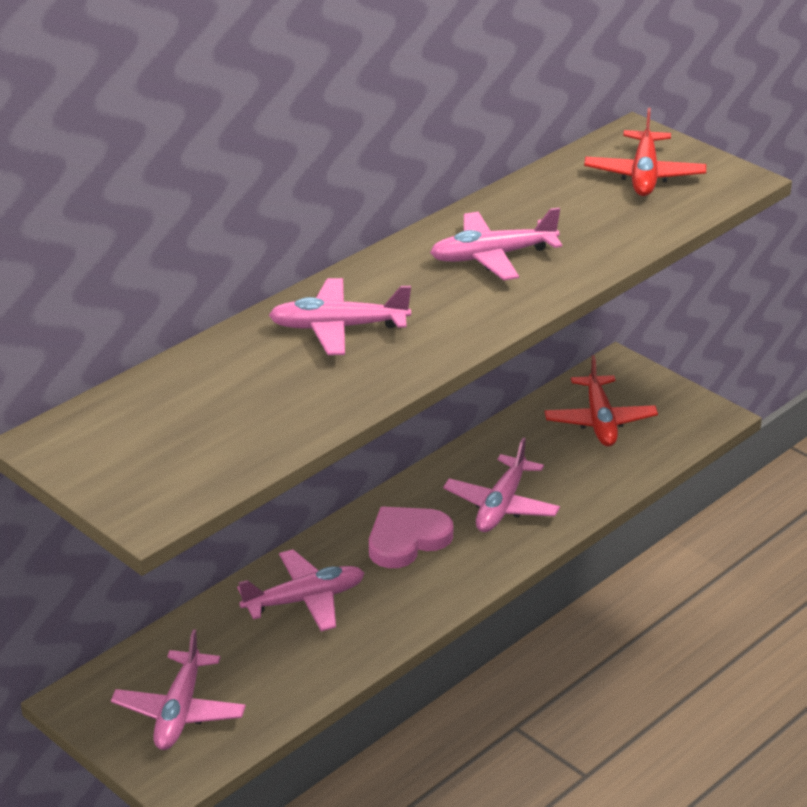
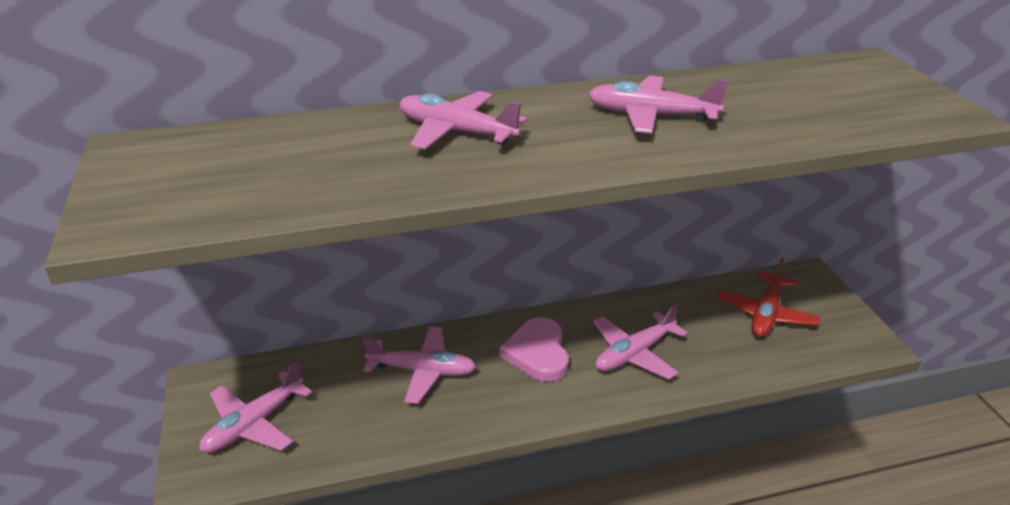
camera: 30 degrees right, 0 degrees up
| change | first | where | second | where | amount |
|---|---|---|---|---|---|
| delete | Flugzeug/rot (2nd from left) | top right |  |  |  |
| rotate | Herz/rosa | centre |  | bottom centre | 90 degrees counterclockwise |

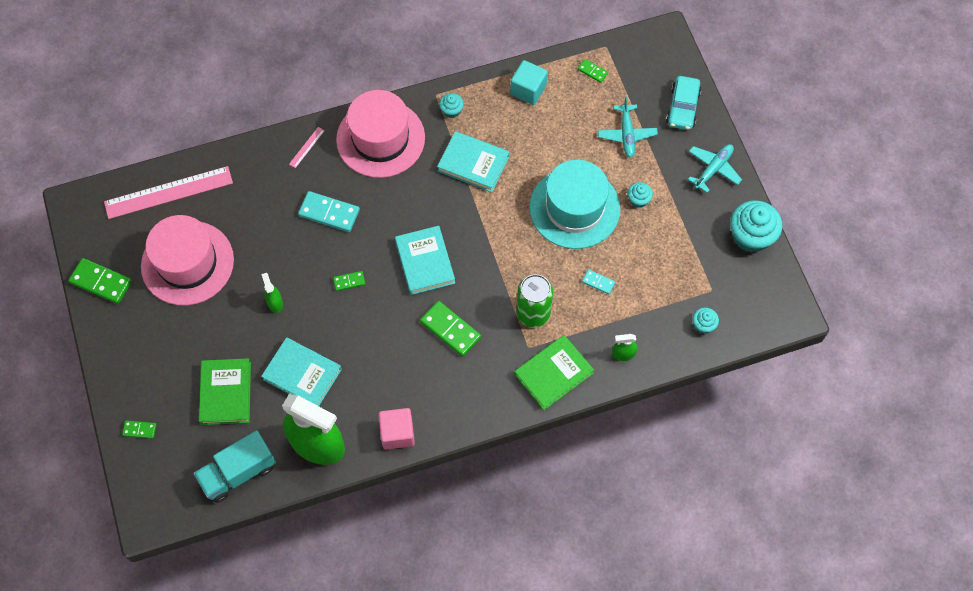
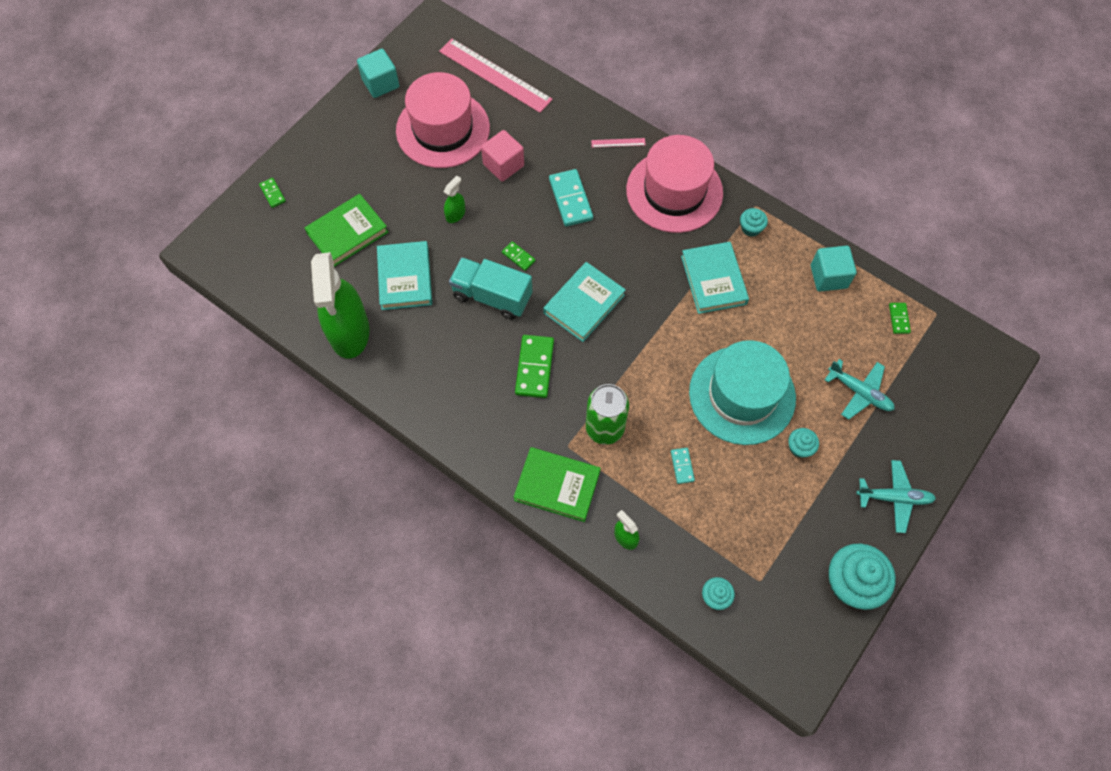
camera: 55 degrees right, 0 degrees up
| change | first | where | second | where | amount |
|---|---|---|---|---|---|
| delete | Auto/türkis | top right |  |  |  |
| rotate | Flugzeug/türkis (1st from left) | top centre |  | middle right | 105 degrees counterclockwise |
| replace | Dominostein/grün (1st from left) | middle left | Kubus/türkis (1st from left) | top centre |  |
| move | Kubus/rosa | bottom centre |  | top centre |  |
| move | Lastwagen/türkis | bottom left |  | centre |  |

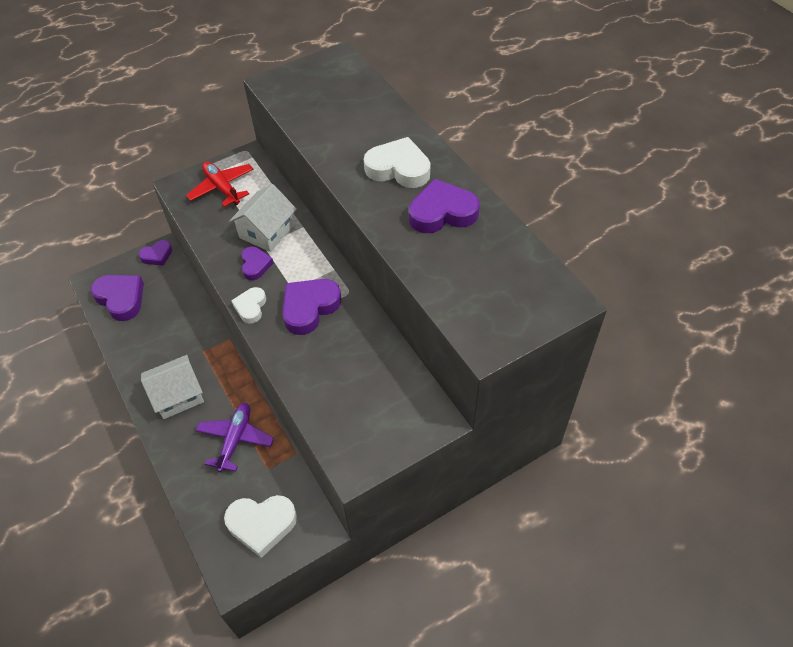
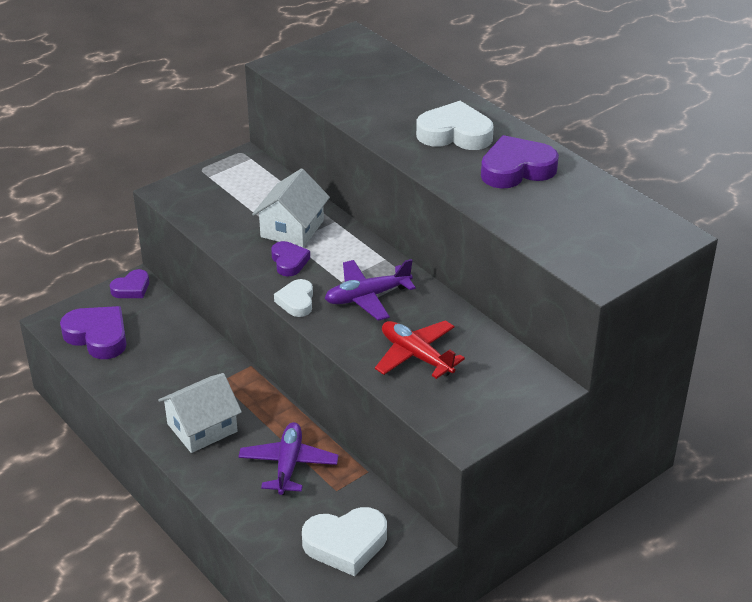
camera: 10 degrees left, 15 degrees down
| change | first | where | second | where | amount |
|---|---|---|---|---|---|
| move | Flugzeug/rot | top left |  | centre |  |
| replace | Herz/lila (4th from left) | centre | Flugzeug/lila (2nd from left) | centre |  |

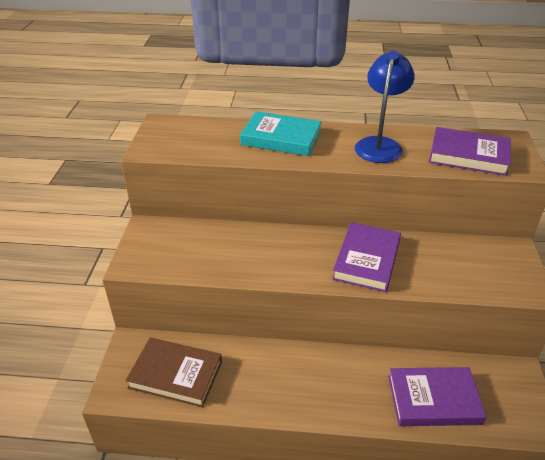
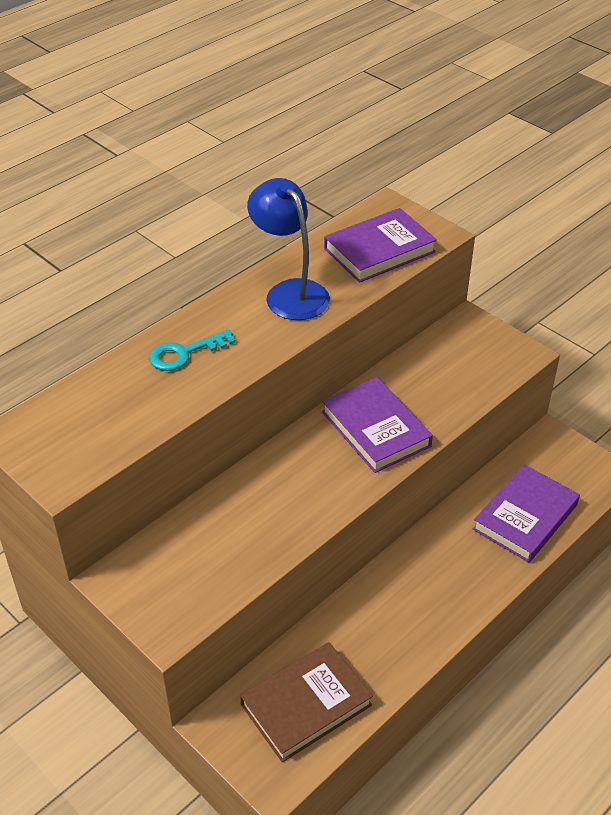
camera: 50 degrees left, 5 degrees up
| change | first | where | second | where | amount |
|---|---|---|---|---|---|
| replace | Buch/türkis | top centre | Schlüssel/türkis | middle left |  |

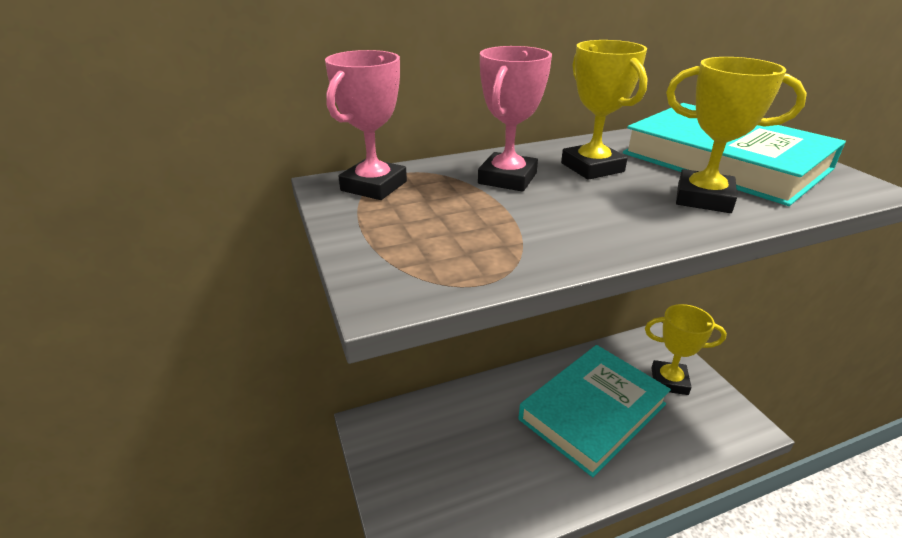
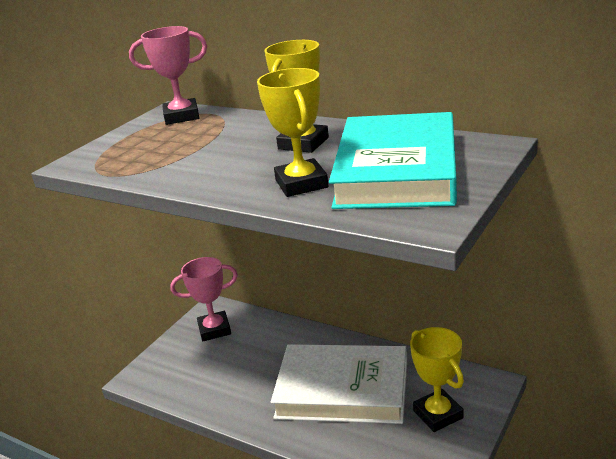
camera: 55 degrees right, 5 degrees down
| change | first | where | second | where | amount |
|---|---|---|---|---|---|
| move | Pokal/rosa (2nd from left) | top centre |  | middle left |  |
| recolor | Buch/türkis (1st from left) | bottom centre | Buch/weiß | bottom centre |  |

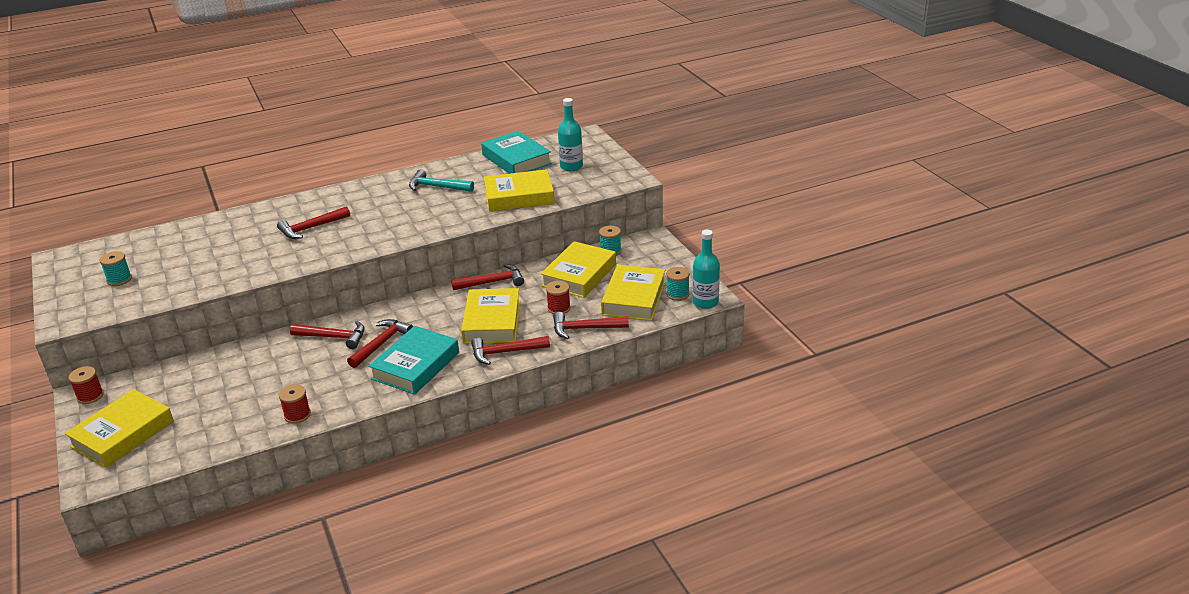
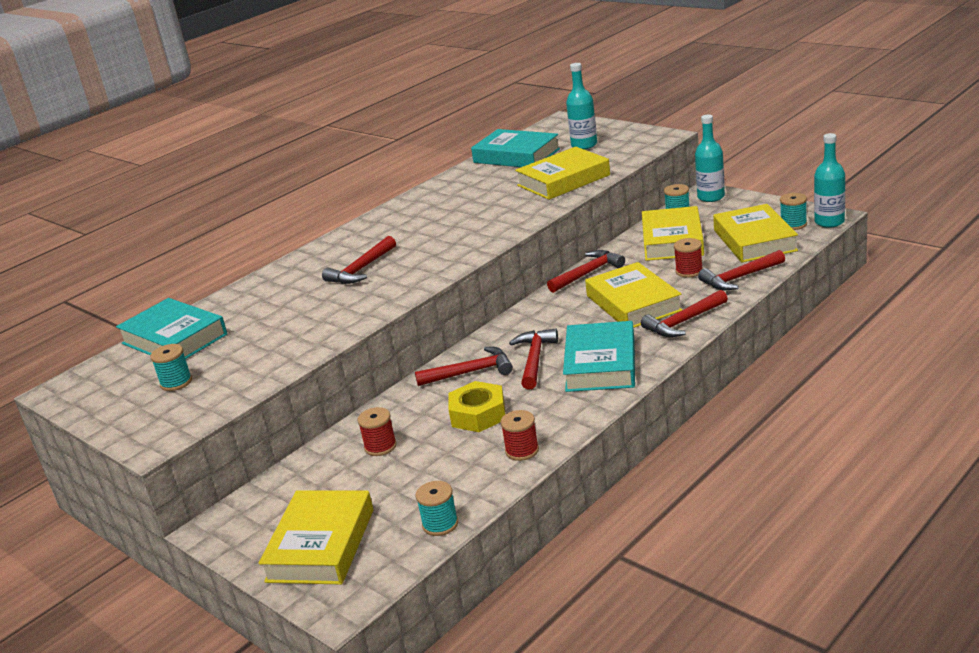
camera: 20 degrees left, 5 degrees down
| change | first | where | second | where | amount |
|---|---|---|---|---|---|
| delete | Hammer/türkis | top centre |  |  |  |
| move | Garnrolle/rot (1st from left) | middle left |  | centre |  |
| insert |  |  | Flasche/türkis (2nd from left) | top right |  |
| insert |  |  | Buch/türkis (1st from left) | middle left |  |
| insert |  |  | Sechskantmutter/gelb | centre |  |
| insert |  |  | Garnrolle/türkis (2nd from left) | bottom centre |  |

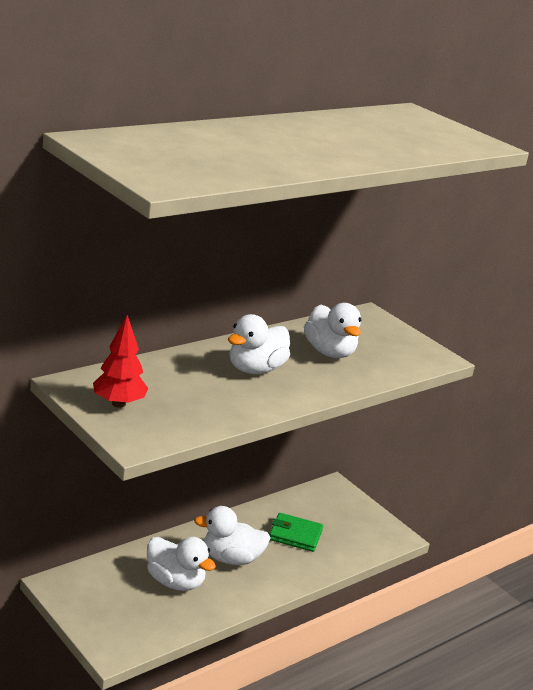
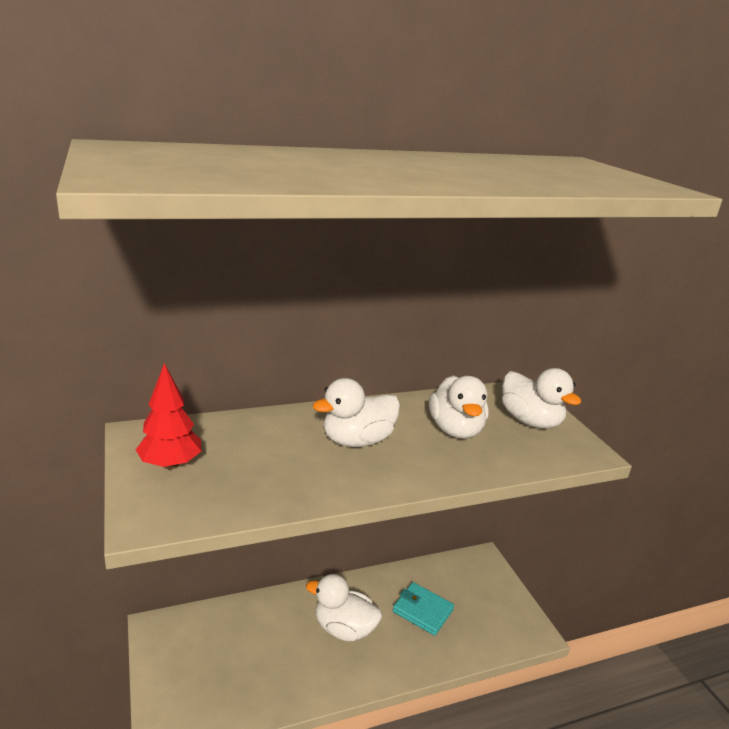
camera: 20 degrees right, 0 degrees up
| change | first | where | second | where | amount |
|---|---|---|---|---|---|
| recolor | Geldbörse/grün | bottom centre | Geldbörse/türkis | bottom centre |  |
| move | Ente/weiß (1st from left in the first image) | bottom centre | Ente/weiß (4th from left) | middle right |  |

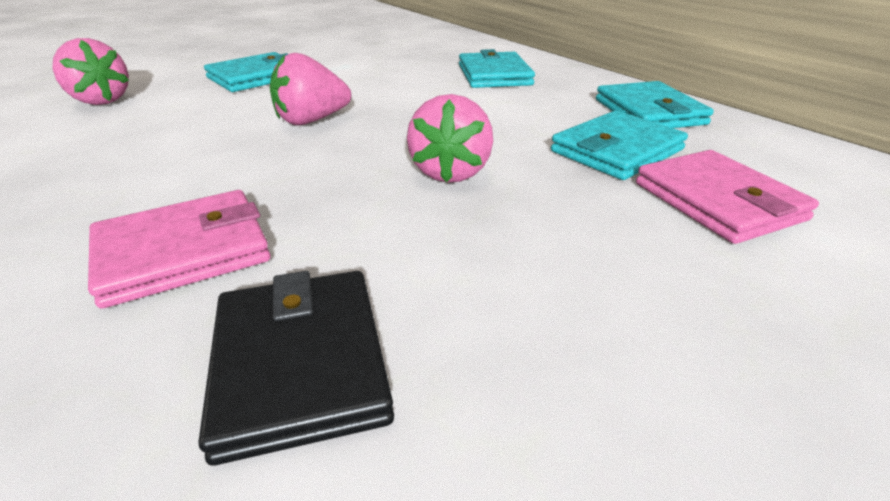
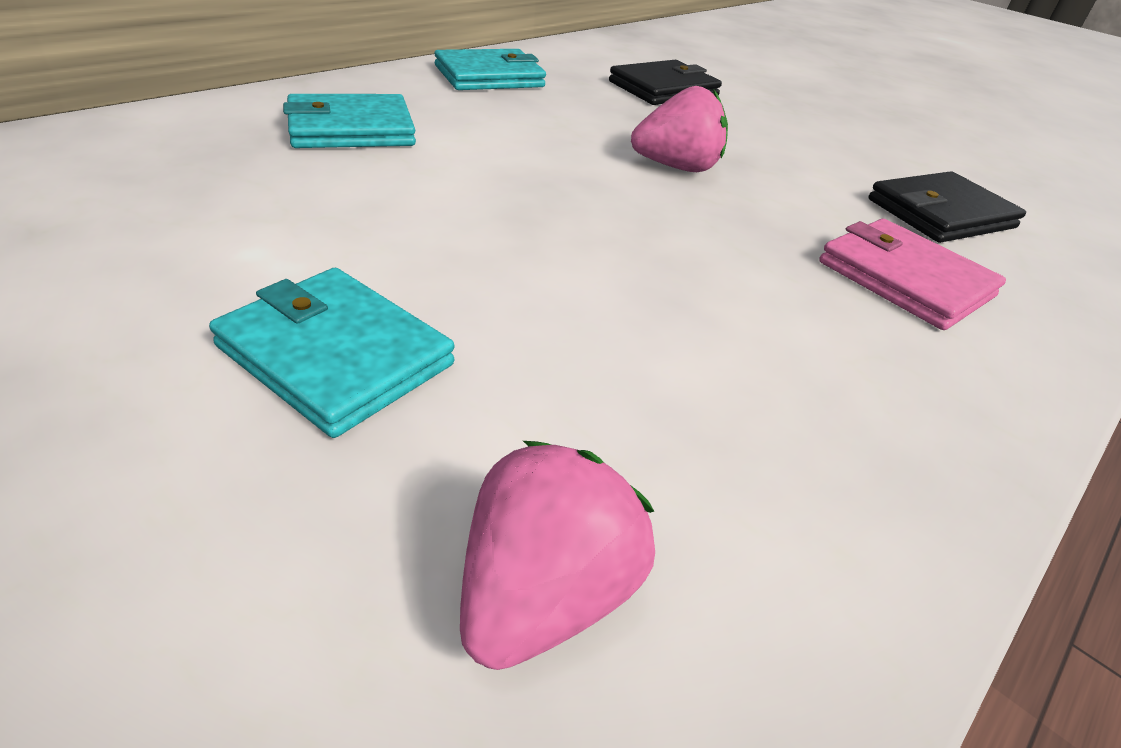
camera: 105 degrees left, 5 degrees up
| change | first | where | second | where | amount |
|---|---|---|---|---|---|
| delete | Erdbeere/rosa (2nd from left) | top centre |  |  |  |
| delete | Geldbörse/türkis (3rd from left) | top right |  |  |  |
| recolor | Geldbörse/rosa (2nd from left) | middle right | Geldbörse/schwarz (1st from left) | top centre |  |

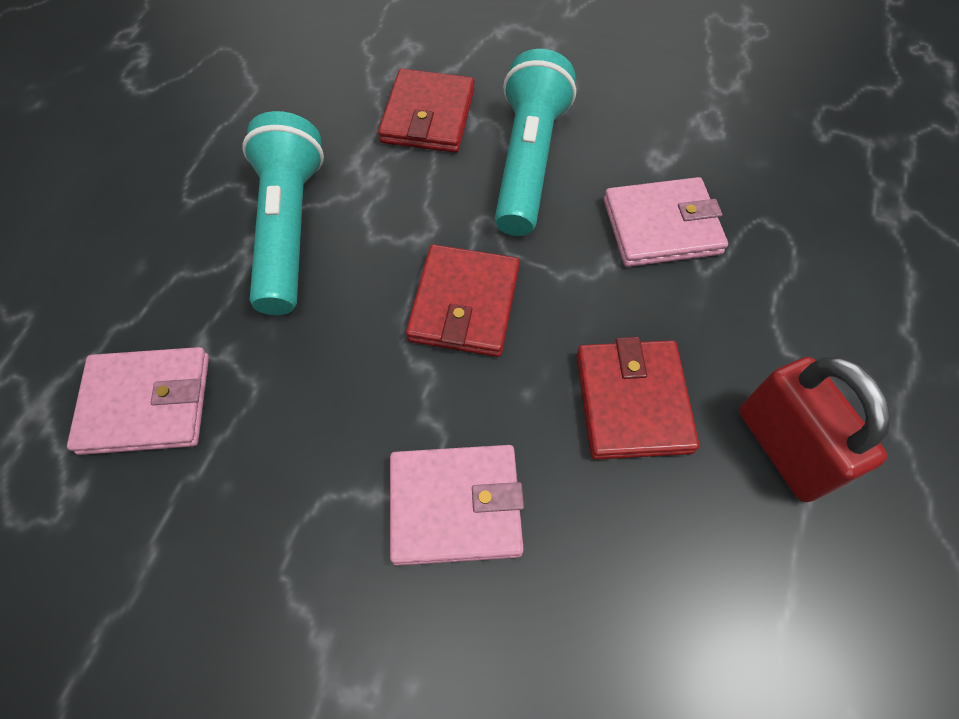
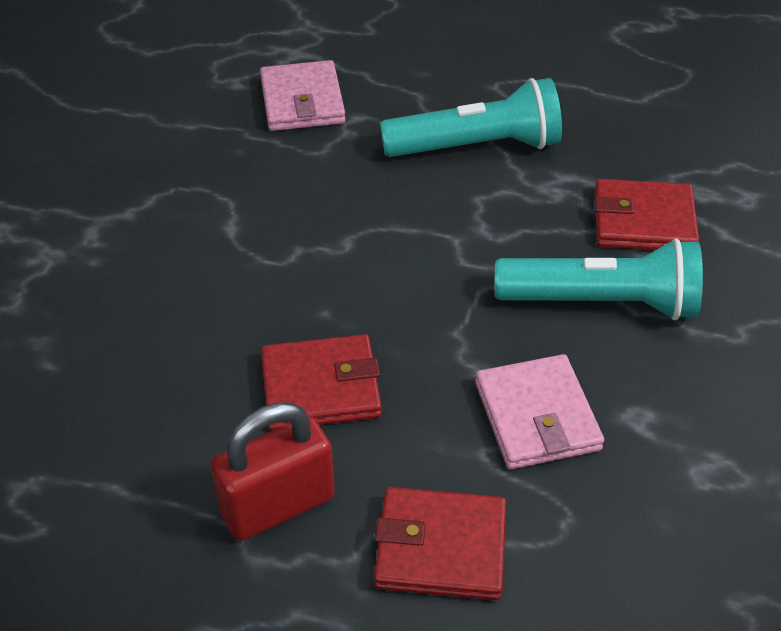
camera: 85 degrees right, 15 degrees down
| change | first | where | second | where | amount |
|---|---|---|---|---|---|
| move | Geldbörse/rot (2nd from left) | centre |  | bottom centre |  |
| delete | Geldbörse/rosa (2nd from left) | bottom centre |  |  |  |

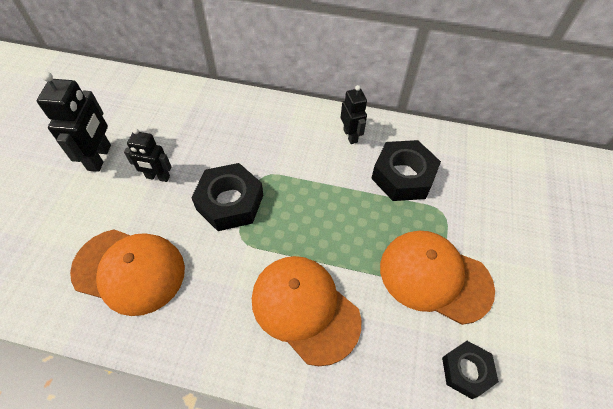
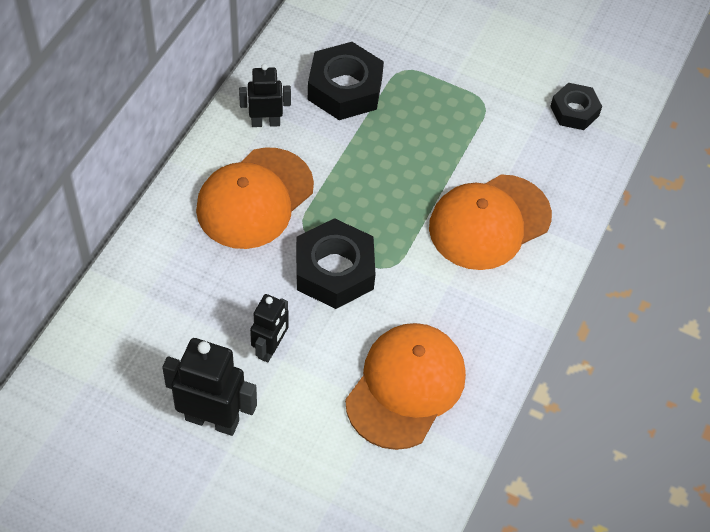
camera: 80 degrees left, 0 degrees up
| change | first | where | second | where | amount |
|---|---|---|---|---|---|
| move | Kappe/orange (3rd from left in the first image) | bottom right | Kappe/orange (1st from left) | centre |  |

